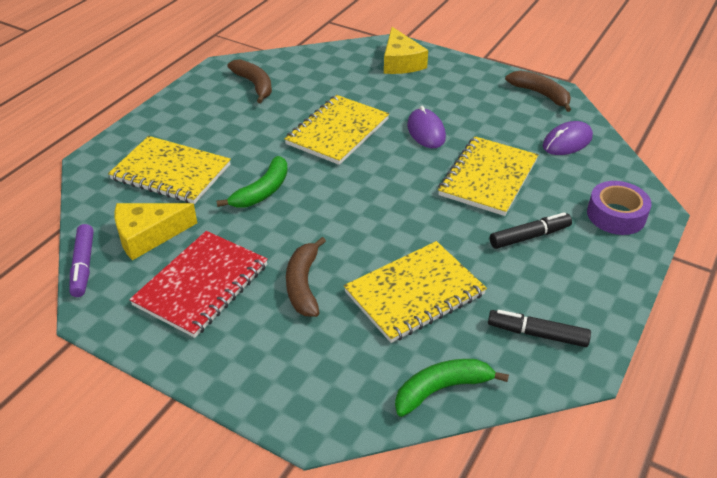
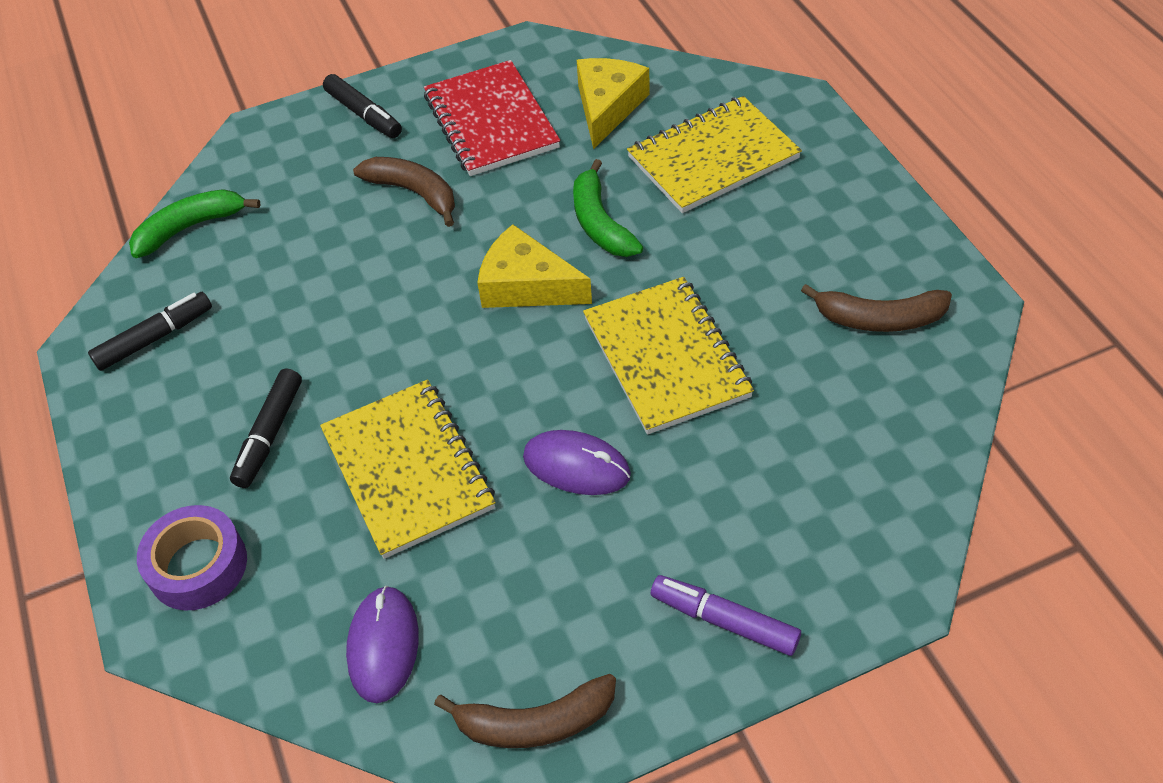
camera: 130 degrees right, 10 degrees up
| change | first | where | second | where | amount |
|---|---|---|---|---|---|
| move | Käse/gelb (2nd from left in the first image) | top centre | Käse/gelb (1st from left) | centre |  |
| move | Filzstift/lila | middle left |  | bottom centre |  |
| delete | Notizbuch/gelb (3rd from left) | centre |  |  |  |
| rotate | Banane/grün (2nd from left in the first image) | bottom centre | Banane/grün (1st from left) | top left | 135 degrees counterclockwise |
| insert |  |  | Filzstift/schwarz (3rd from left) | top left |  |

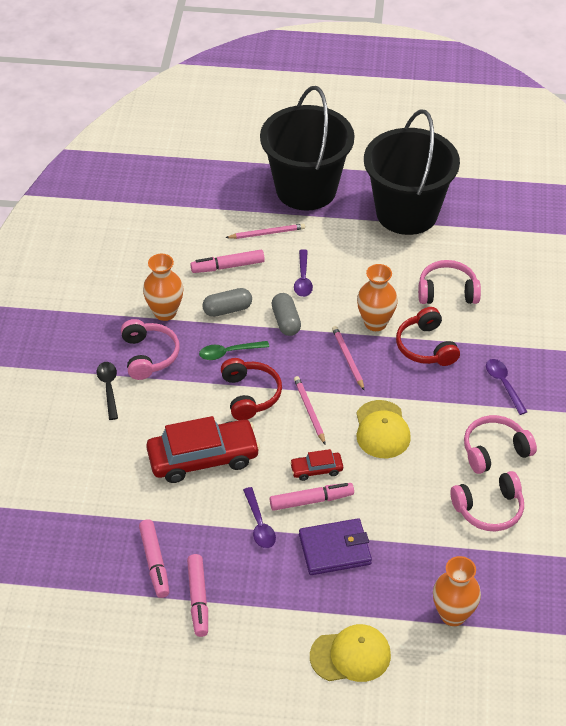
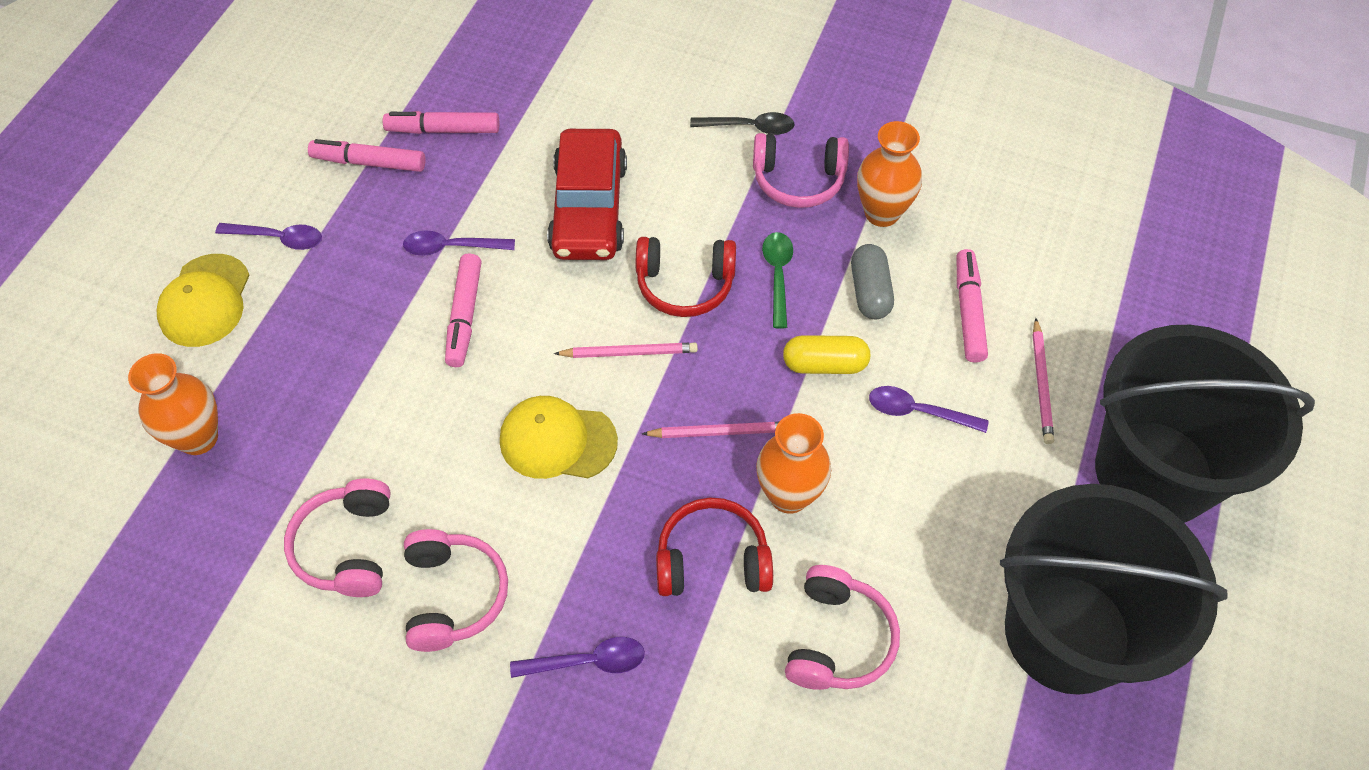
camera: 105 degrees right, 10 degrees up
| change | first | where | second | where | amount |
|---|---|---|---|---|---|
| recolor | Kapsel/grau (2nd from left) | centre | Kapsel/gelb | centre |  |
| delete | Auto/rot (2nd from left) | centre |  |  |  |
| delete | Geldbörse/lila | bottom centre |  |  |  |
| insert |  |  | Löffel/lila (1st from left) | top left |  |

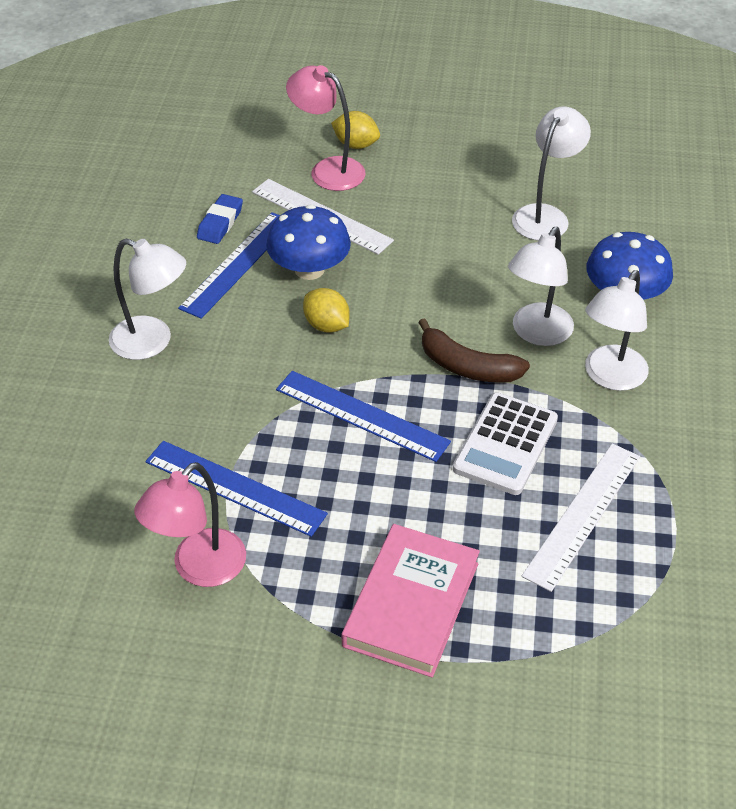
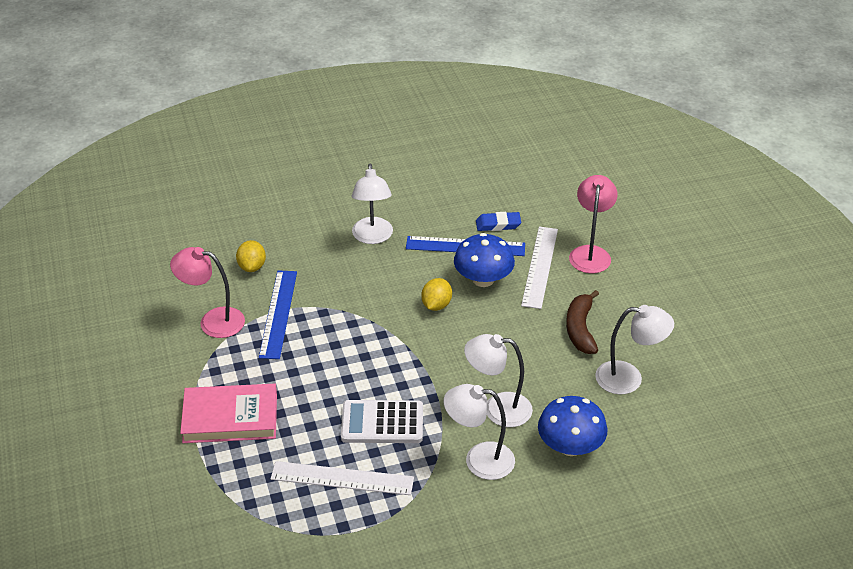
camera: 65 degrees right, 5 degrees down
| change | first | where | second | where | amount |
|---|---|---|---|---|---|
| move | Zitrone/gelb (2nd from left in the first image) | top centre | Zitrone/gelb (1st from left) | middle left |  |
| move | Banane/braun | centre |  | middle right |  |
| delete | Lineal/blau (3rd from left) | centre |  |  |  |

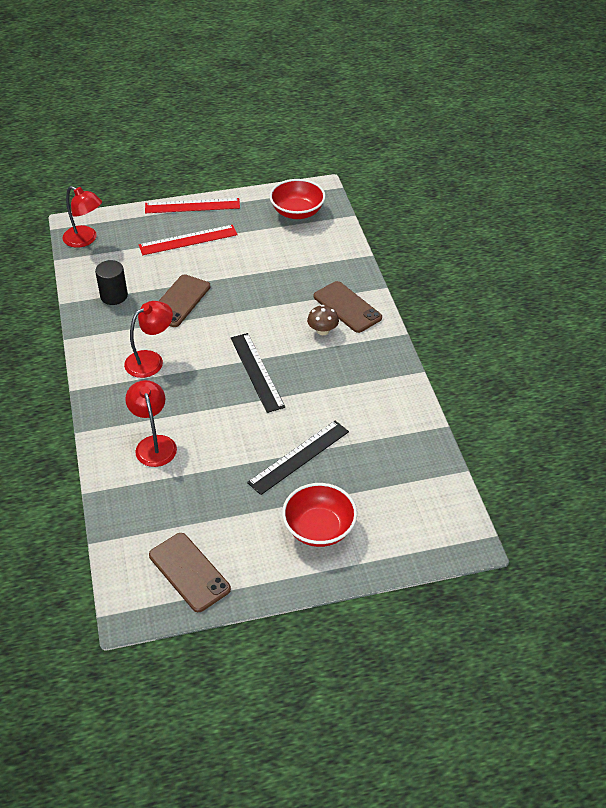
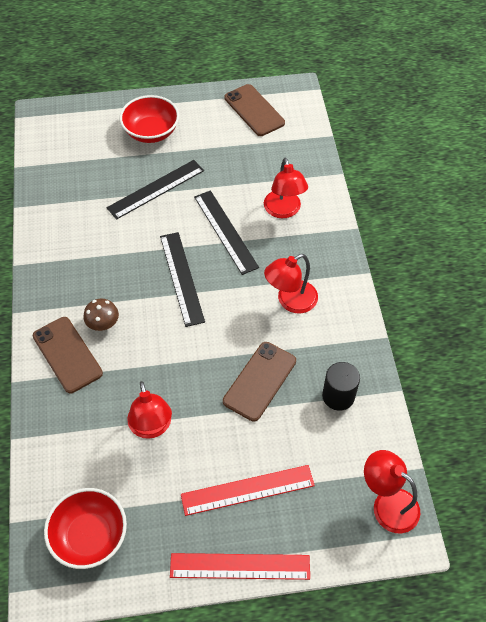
camera: 175 degrees left, 10 degrees up
| change | first | where | second | where | amount |
|---|---|---|---|---|---|
| insert |  |  | Lineal/schwarz (3rd from left) | centre |  |
| insert |  |  | Lampe/rot (1st from left) | middle left |  |

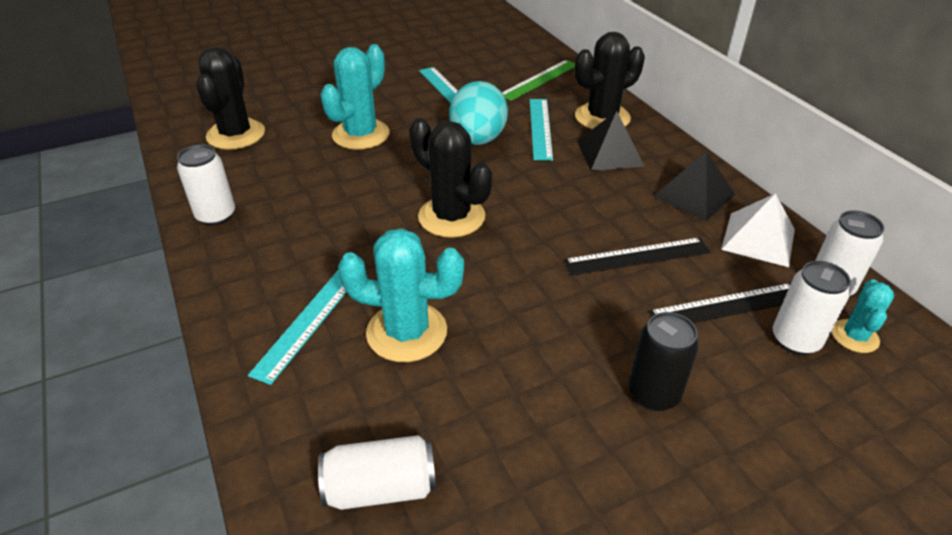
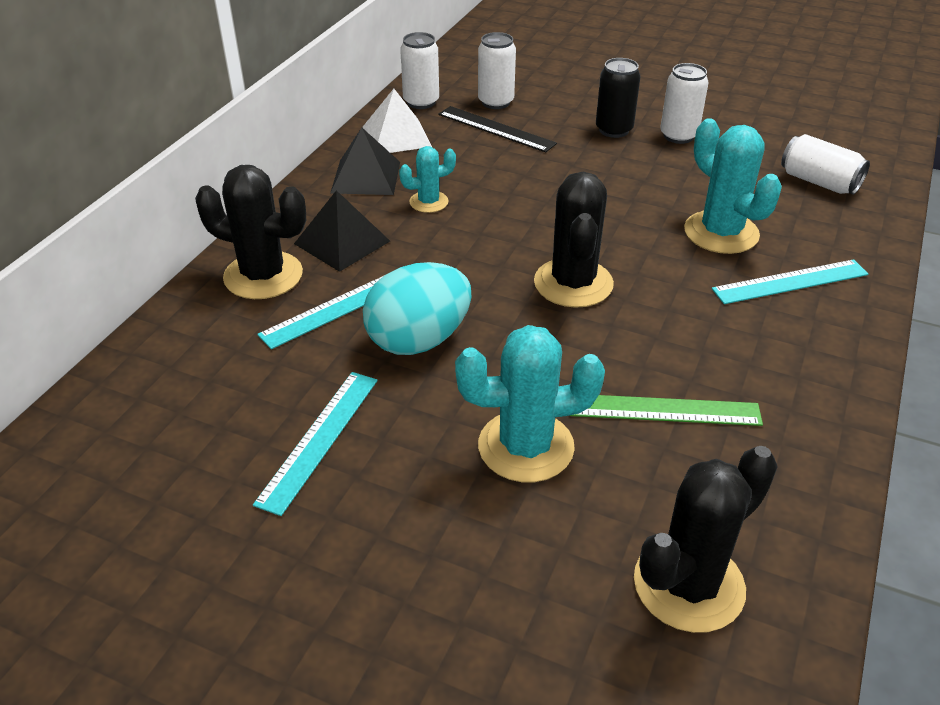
camera: 130 degrees left, 0 degrees up
| change | first | where | second | where | amount |
|---|---|---|---|---|---|
| move | Lineal/grün | top centre |  | middle right |  |
| move | Dose/weiß (1st from left in the first image) | middle left | Dose/weiß (3rd from left) | top right |  |
| delete | Lineal/schwarz (1st from left) | middle right |  |  |  |
| move | Kaktus/türkis (3rd from left in the first image) | middle right | Kaktus/türkis (1st from left) | top centre |  |

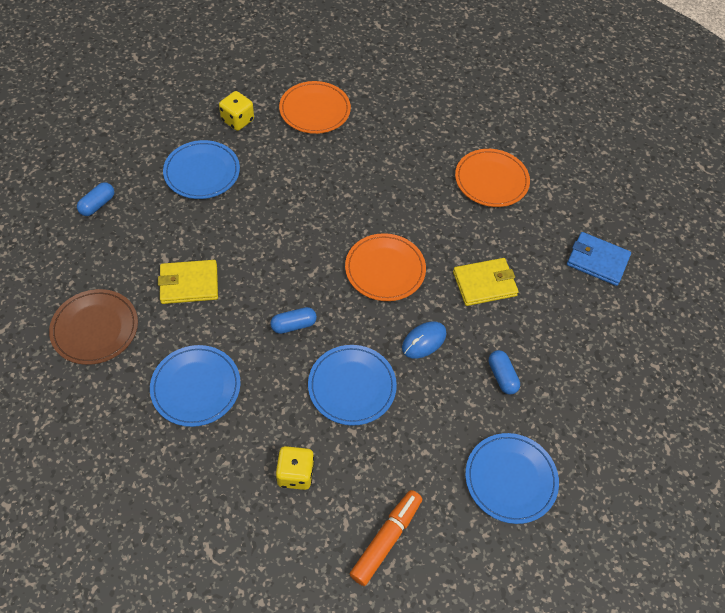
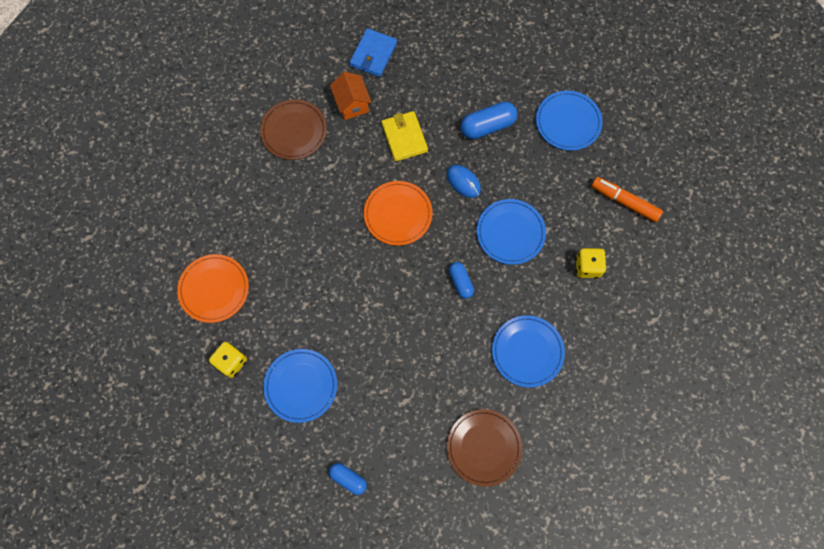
camera: 90 degrees left, 15 degrees up
| change | first | where | second | where | amount |
|---|---|---|---|---|---|
| recolor | Teller/orange (3rd from left) | top right | Teller/braun (1st from left) | top centre |  |
| delete | Geldbörse/gelb (1st from left) | middle left |  |  |  |
| resize | Kapsel/blau (3rd from left) | middle right |  | top centre | x1.62 |
| insert |  |  | Haus/orange | top centre |  |

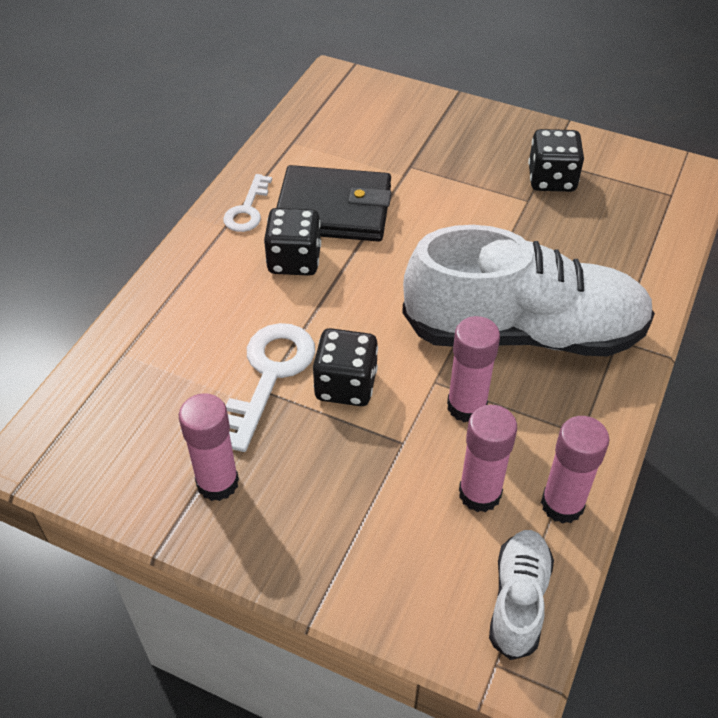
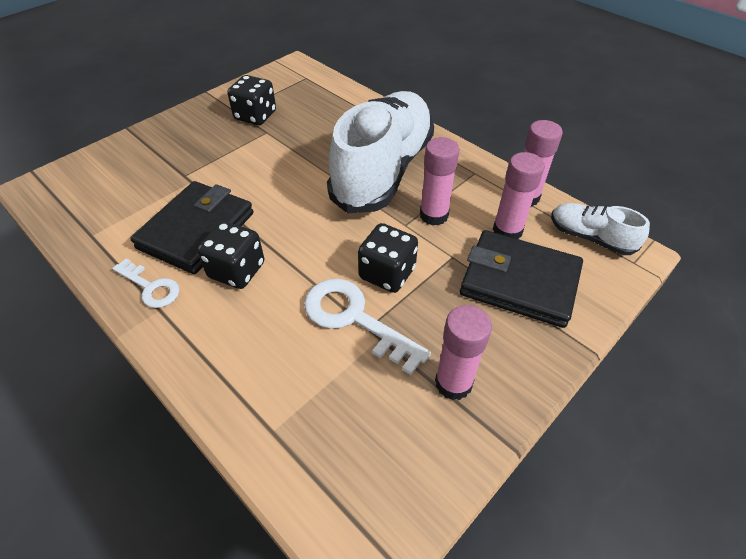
camera: 70 degrees left, 0 degrees up
| change | first | where | second | where | amount |
|---|---|---|---|---|---|
| insert |  |  | Geldbörse/schwarz (2nd from left) | middle right |  |

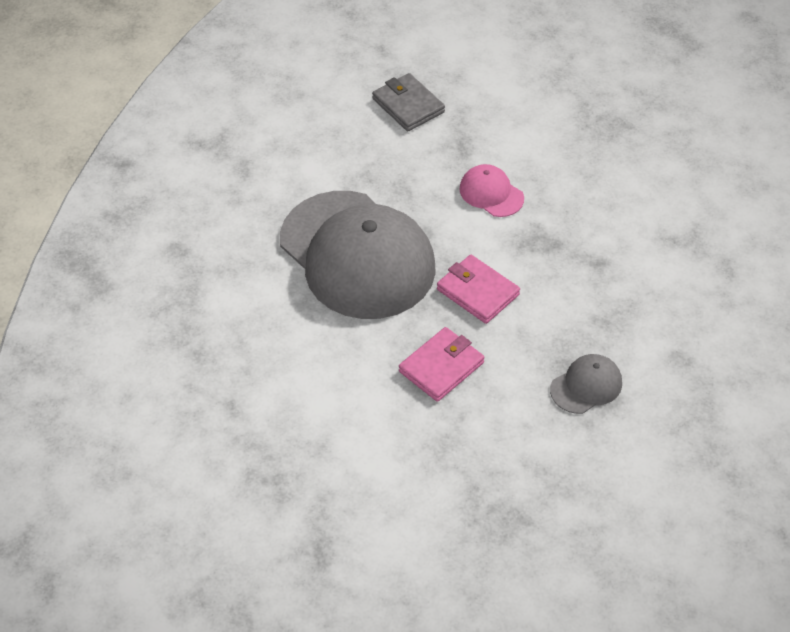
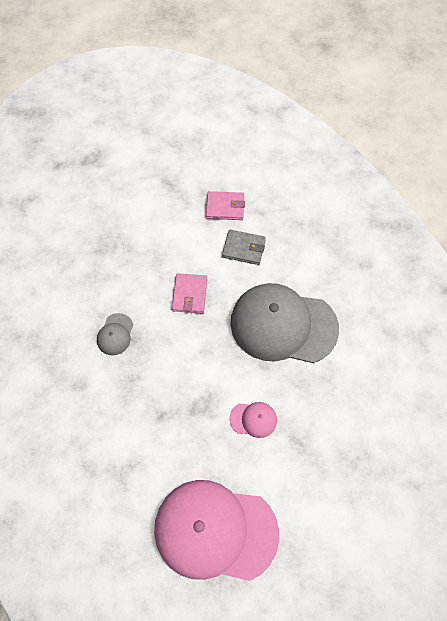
camera: 140 degrees right, 15 degrees up
| change | first | where | second | where | amount |
|---|---|---|---|---|---|
| move | Geldbörse/grau | top centre |  | centre |  |
| move | Geldbörse/rosa (2nd from left) | centre |  | top centre |  |
| insert |  |  | Kappe/rosa (1st from left) | bottom centre |  |

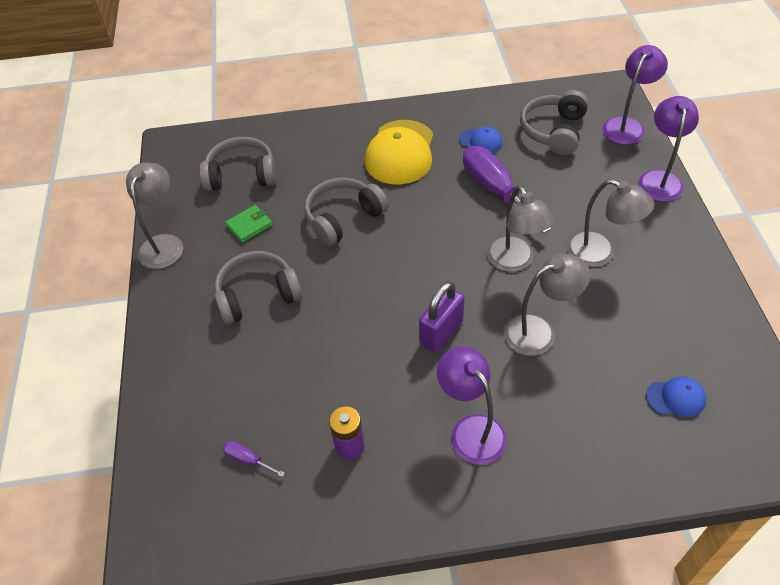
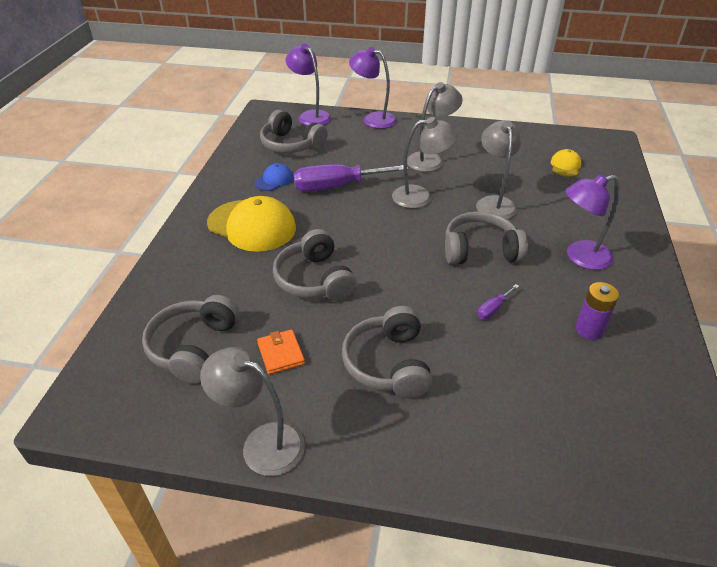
camera: 75 degrees left, 10 degrees down
| change | first | where | second | where | amount |
|---|---|---|---|---|---|
| recolor | Geldbörse/grün | middle left | Geldbörse/orange | centre |  |
| replace | Vorhängeschloss/lila | centre | Kopfhörer/grau (5th from left) | middle right |  |
| recolor | Kappe/blau (2nd from left) | bottom right | Kappe/gelb (2nd from left) | top right |  |
| move | Schraubenzieher/lila (1st from left in the first image) | bottom left | Schraubenzieher/lila (2nd from left) | middle right |  |

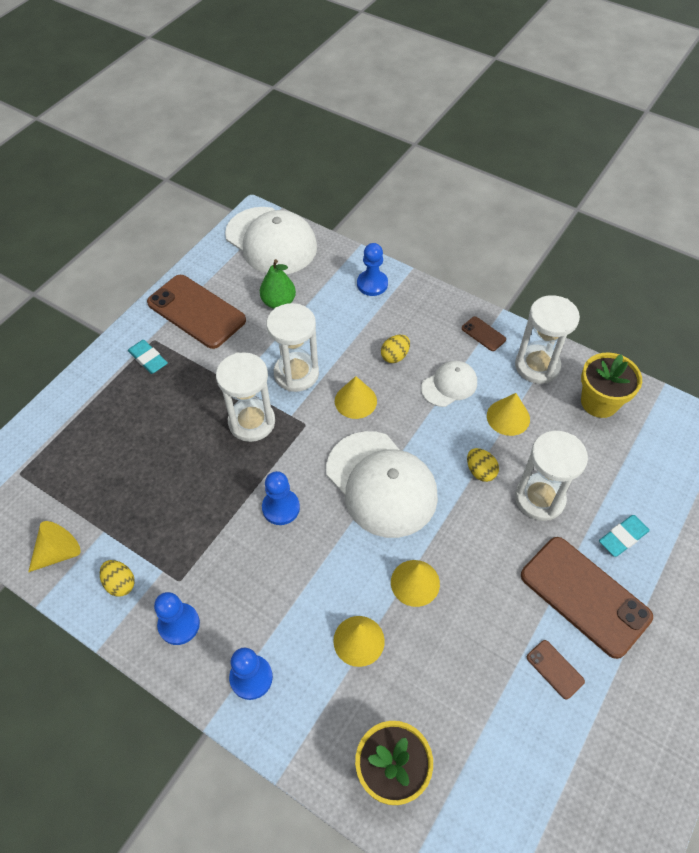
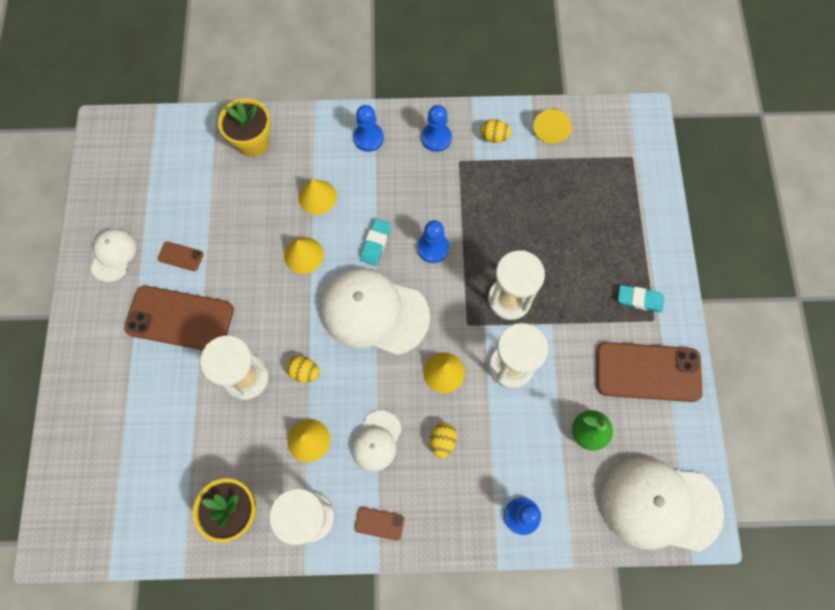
camera: 145 degrees right, 15 degrees up
| change | first | where | second | where | amount |
|---|---|---|---|---|---|
| move | Radiergummi/türkis (2nd from left in the first image) | middle right | Radiergummi/türkis (1st from left) | centre |  |
| insert |  |  | Kappe/weiß (1st from left) | middle left |  |

